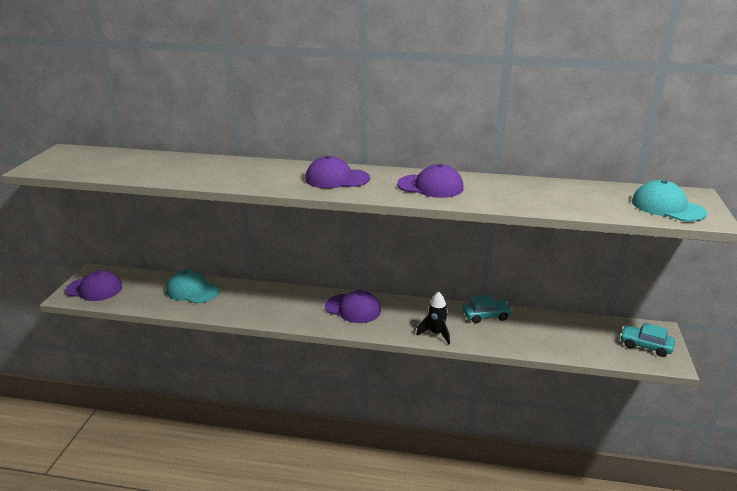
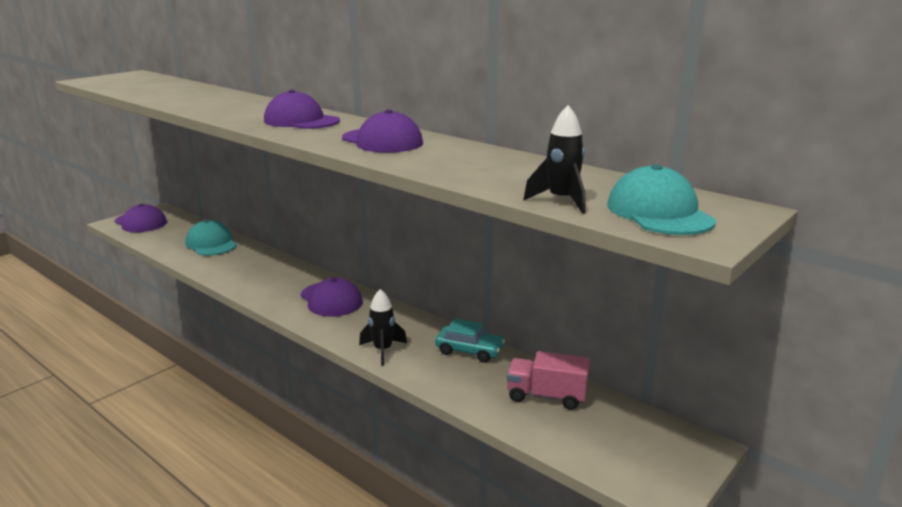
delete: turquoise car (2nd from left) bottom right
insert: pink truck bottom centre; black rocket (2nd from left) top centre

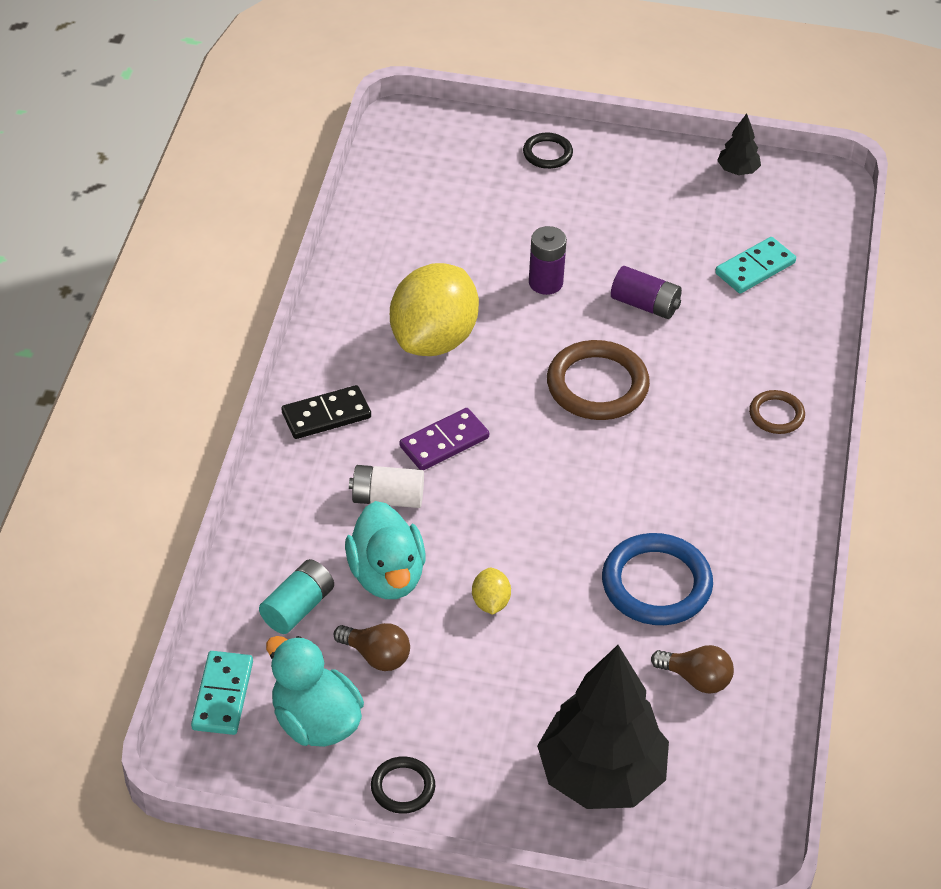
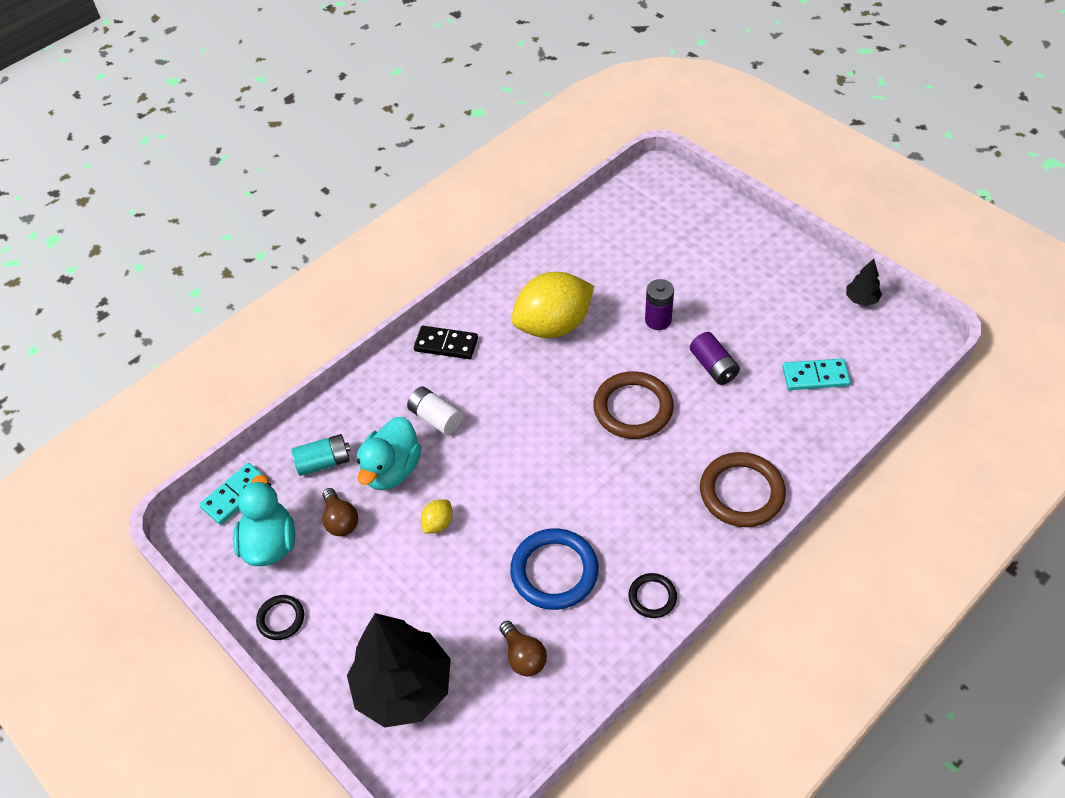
delete: purple domino centre
move: black ring (2nd from left) top centre to bottom centre
resize: brown ring (2nd from left) middle right = middle right x1.86

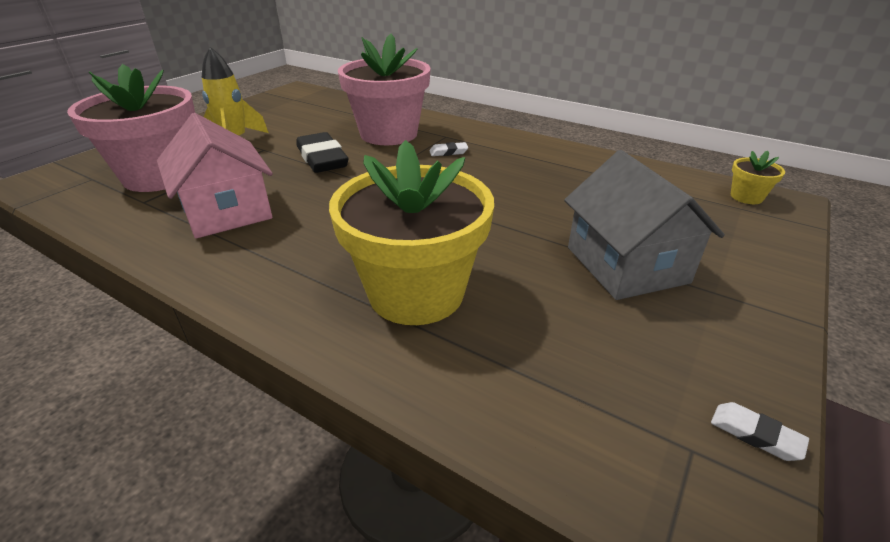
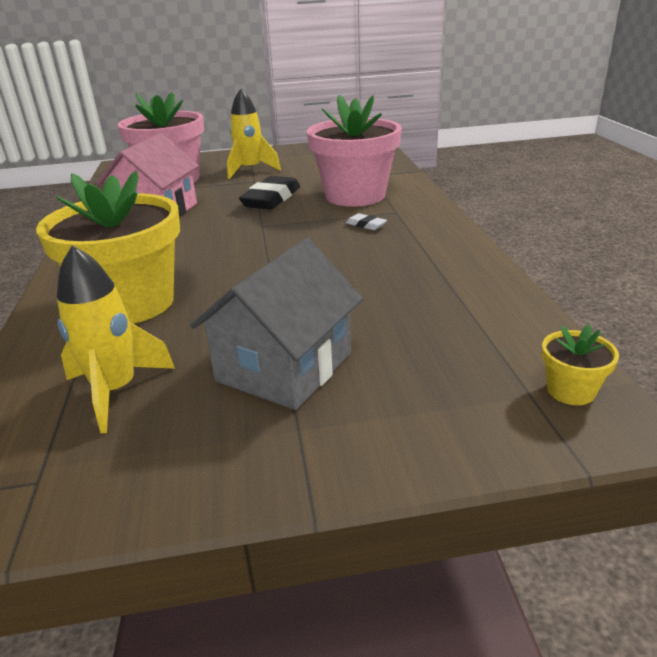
delete: white eraser (2nd from left) bottom right
insert: yellow rocket (1st from left) middle left

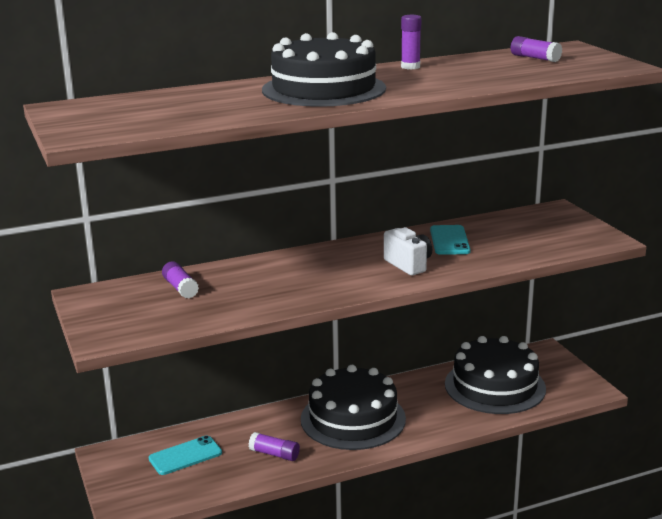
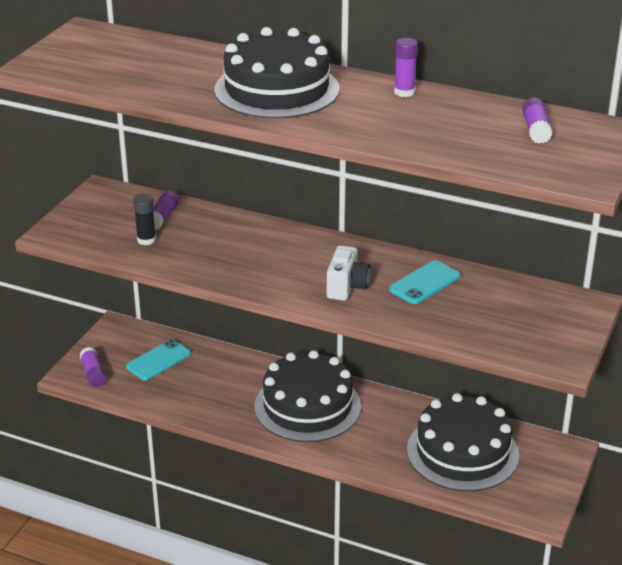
insert: black glue stick middle left
move: purple glue stick (2nd from left in the first image) bottom centre to purple glue stick (1st from left) middle left
rotate: turquoise phone (1st from left) bottom left = middle left 60 degrees counterclockwise

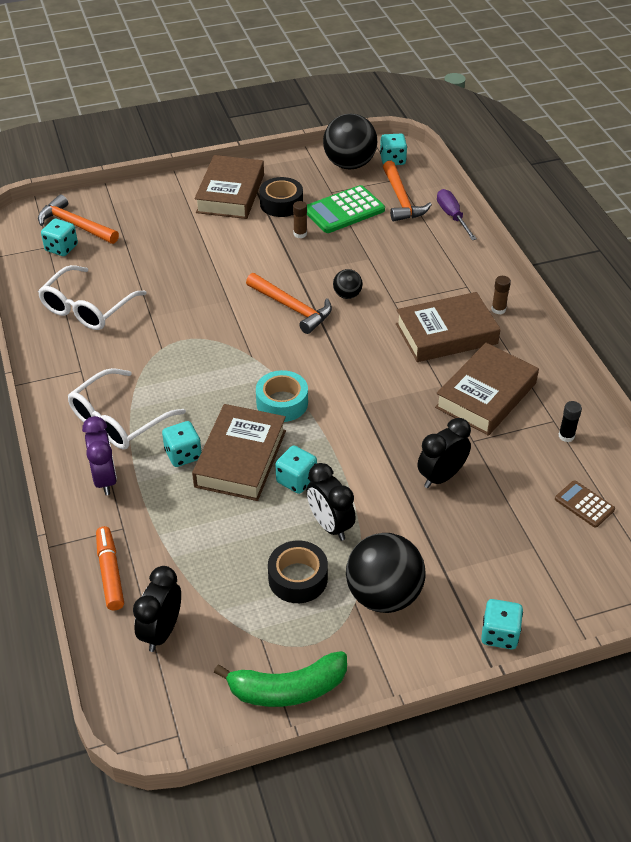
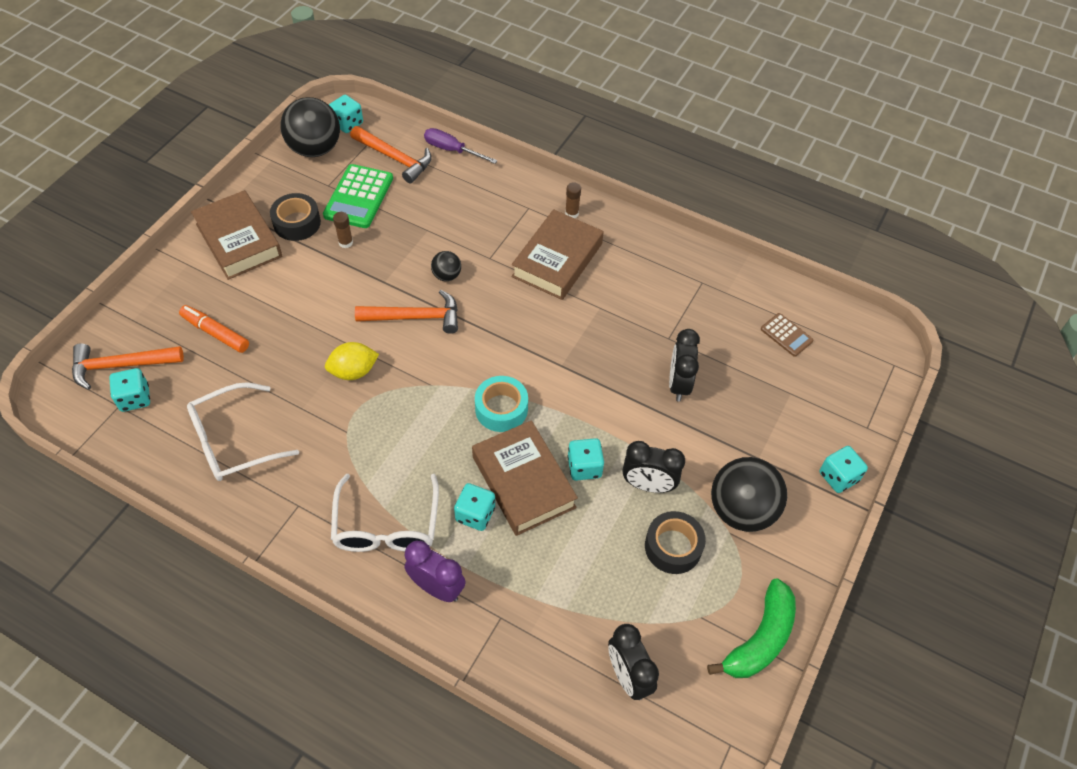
delete: brown book (4th from left) middle right; black glue stick middle right
insert: yellow lemon middle left
move: orange marker bottom left to middle left
rotate: white glasses (1st from left) middle left = middle left 75 degrees clockwise; brown calculator middle right = middle right 135 degrees counterclockwise

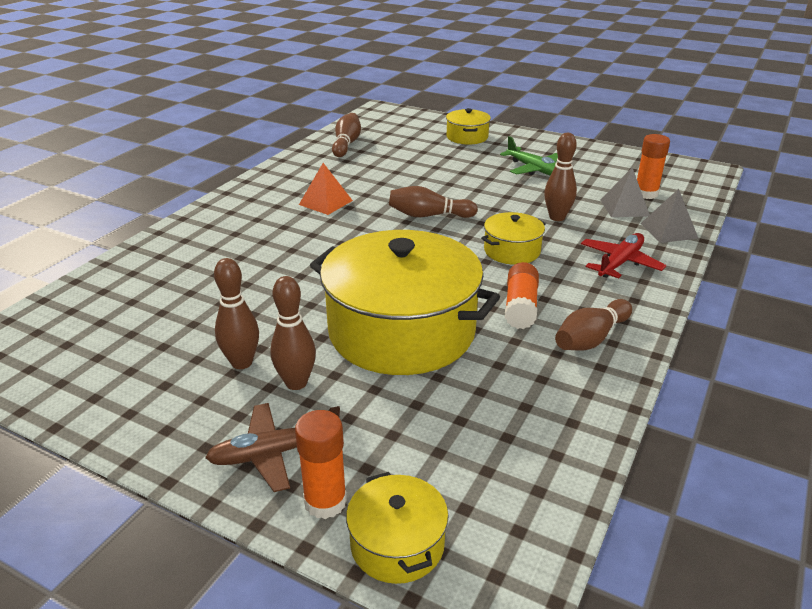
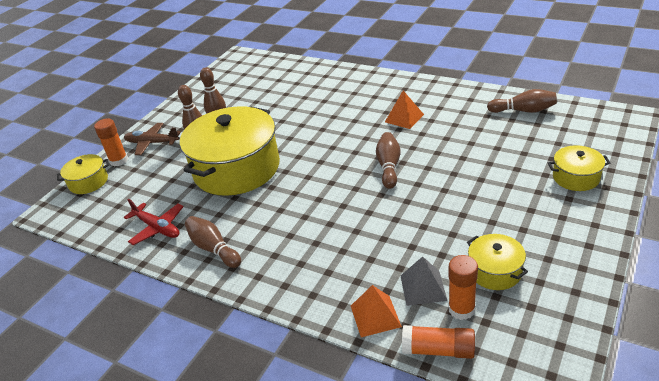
delete: green plane top centre; brown bowling pin (5th from left) top right
move: yellow pot (4th from left in the first image) centre to yellow pot (3rd from left) bottom right; orange glue stick (2nd from left) centre to bottom centre; red plane middle right to middle left
recolor: grey pyramid (2nd from left) middle right to orange pyramid (1st from left) bottom centre
rotate: brown plane bottom centre = middle left 60 degrees counterclockwise

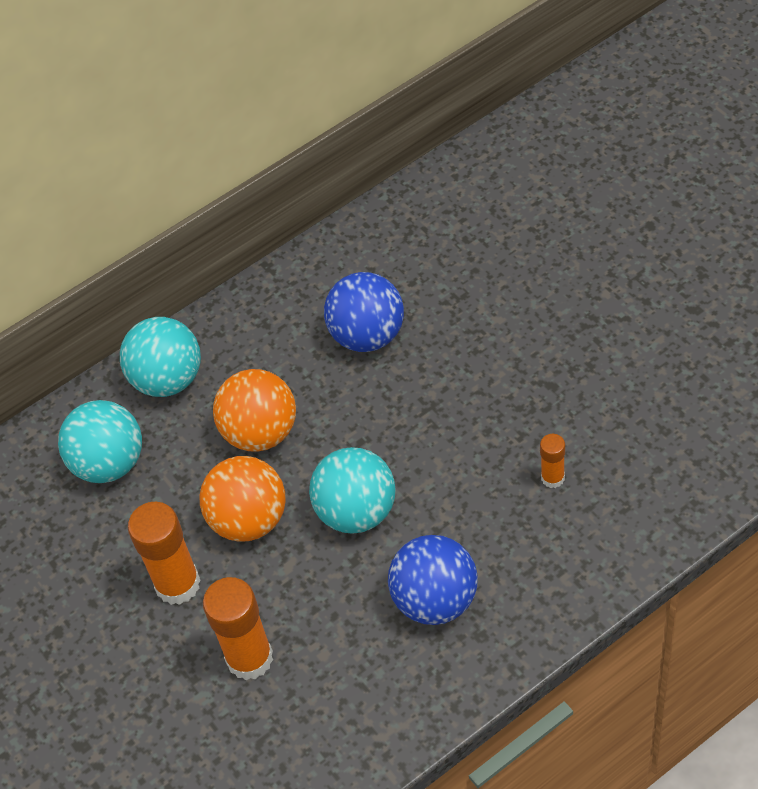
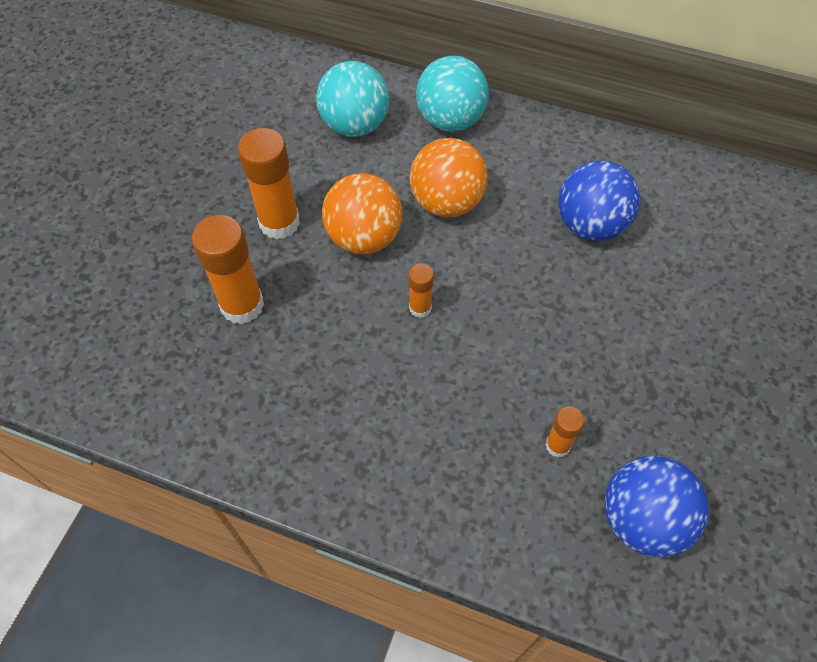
move: blue ball (2nd from left) bottom centre to bottom right
replace: turquoise ball (3rd from left) centre to orange glue stick (3rd from left) centre

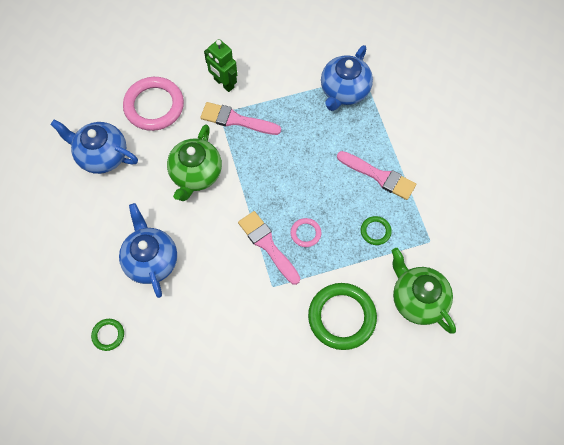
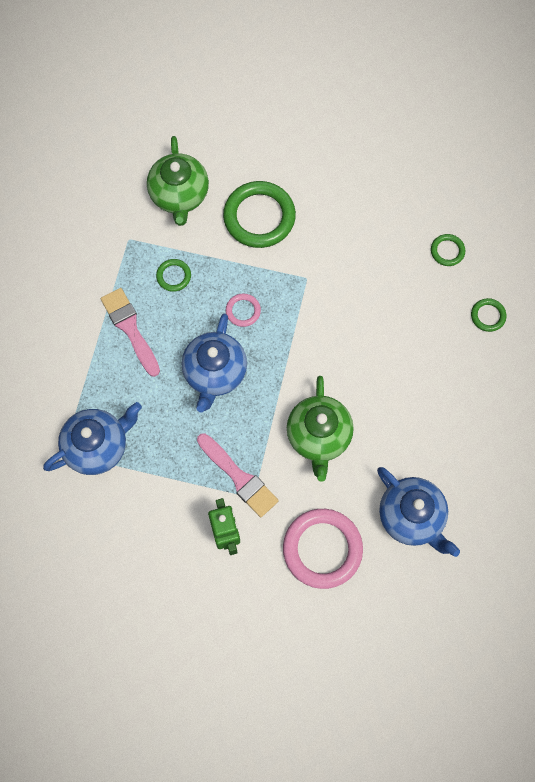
delete: pink brush (2nd from left) centre
insert: green ring (3rd from left) top right
move: blue teapot (2nd from left) middle left to centre
rotate: green teapot (1st from left in the first image) centre = centre 135 degrees clockwise

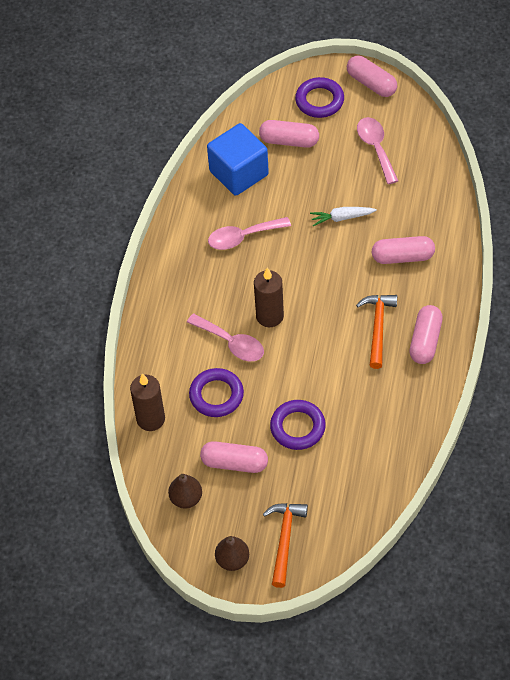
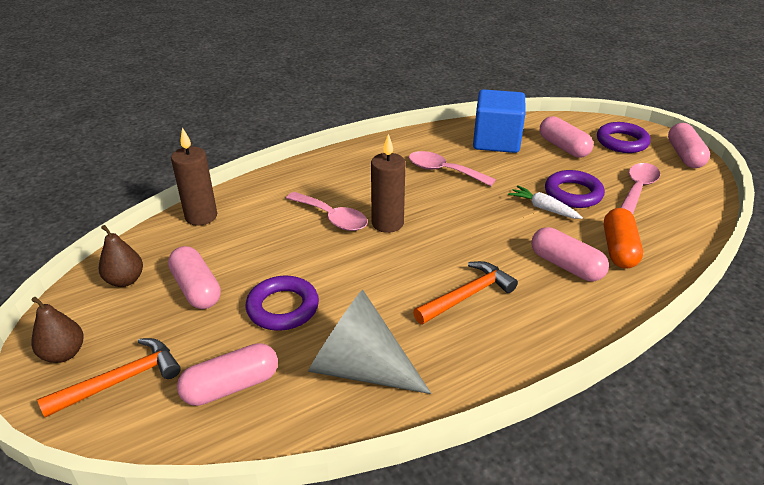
insert: grey cone bottom centre; orange capsule middle right
move: purple ring (1st from left in the first image) centre to purple ring (2nd from left) middle right; pink capsule (5th from left in the first image) middle right to pink capsule (2nd from left) bottom left
rotate: pink spoon (1st from left) centre = centre 45 degrees counterclockwise

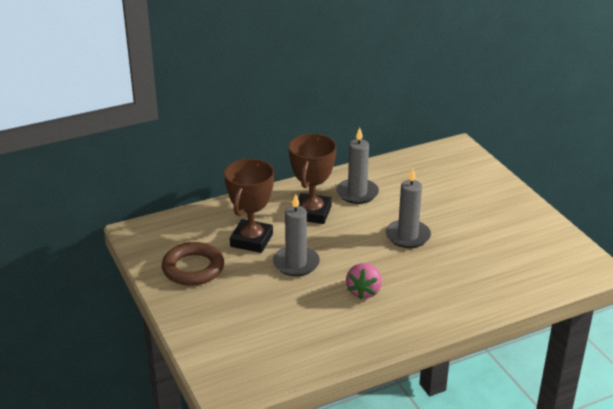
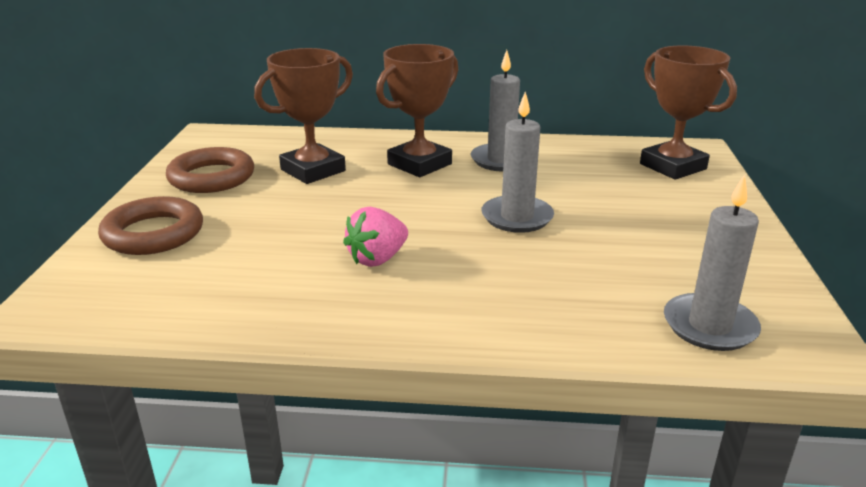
insert: brown ring (1st from left) middle left; brown trophy (3rd from left) top right
move: grey candle (1st from left in the first image) centre to grey candle (3rd from left) middle right

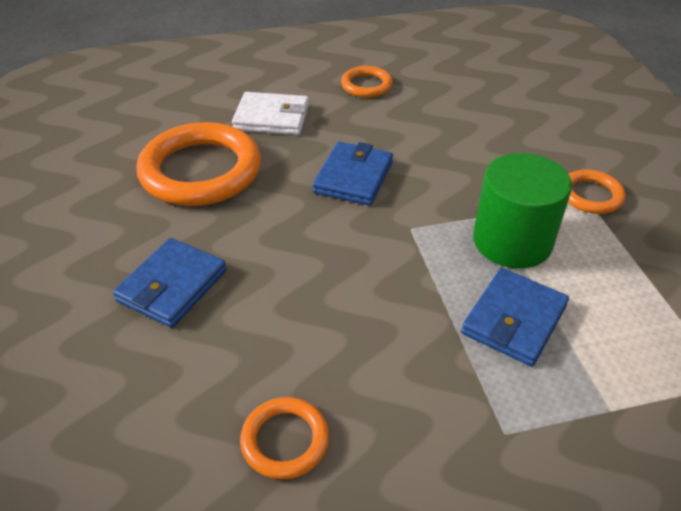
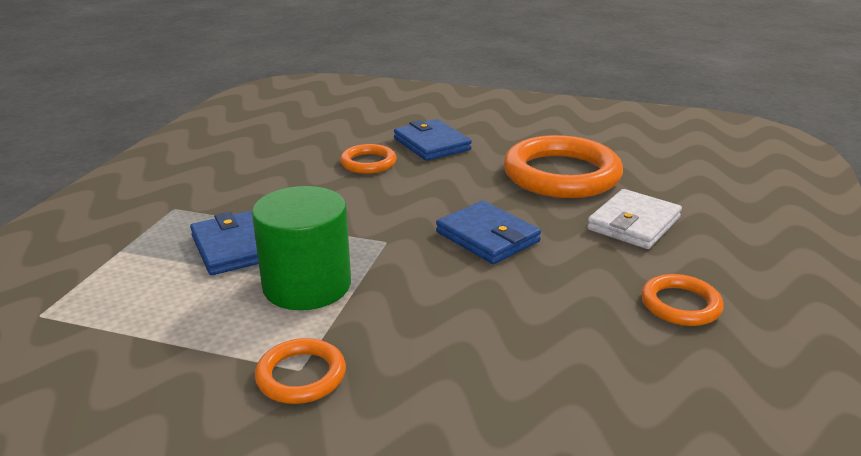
move: orange ring (2nd from left) bottom centre to centre

